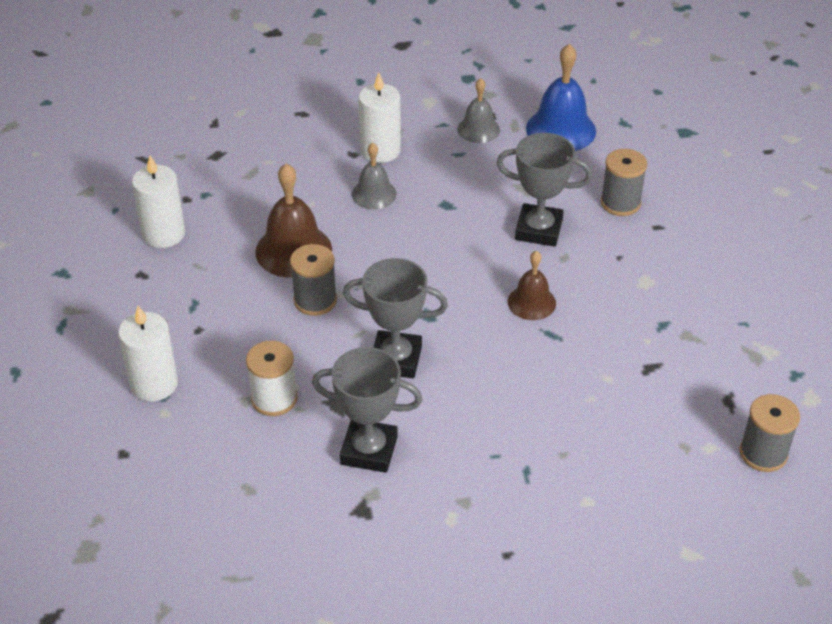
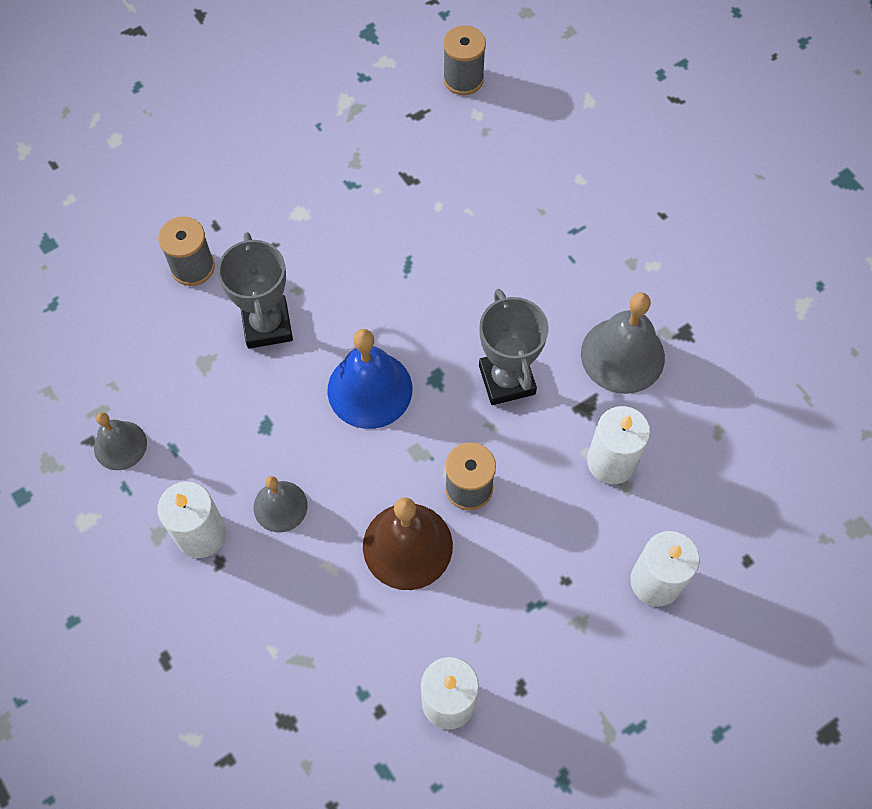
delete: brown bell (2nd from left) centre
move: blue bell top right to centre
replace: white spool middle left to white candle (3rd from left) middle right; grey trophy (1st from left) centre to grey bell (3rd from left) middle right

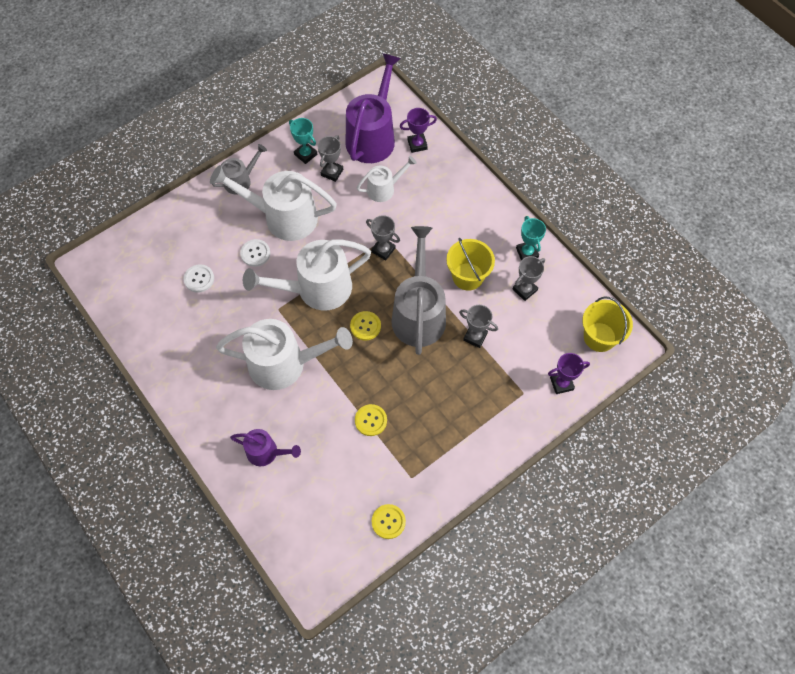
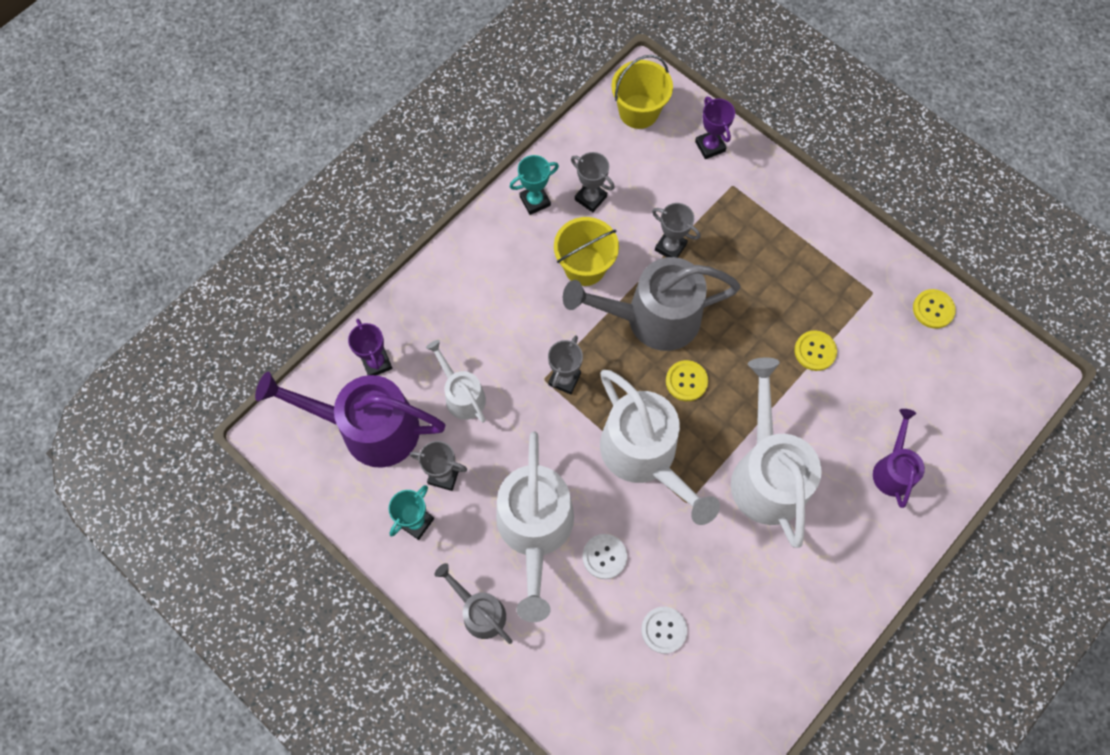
rotate: grey trophy (3rd from left in the first image) centre = top centre 75 degrees counterclockwise

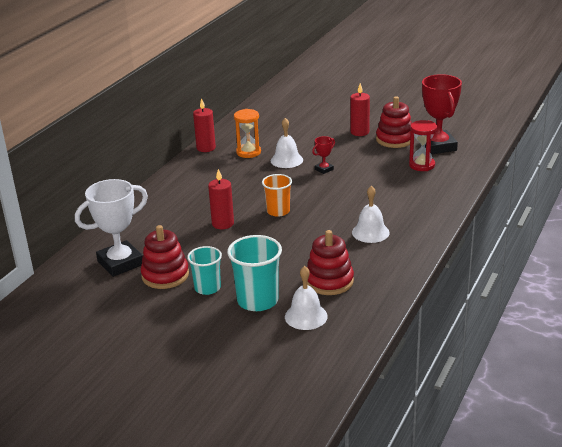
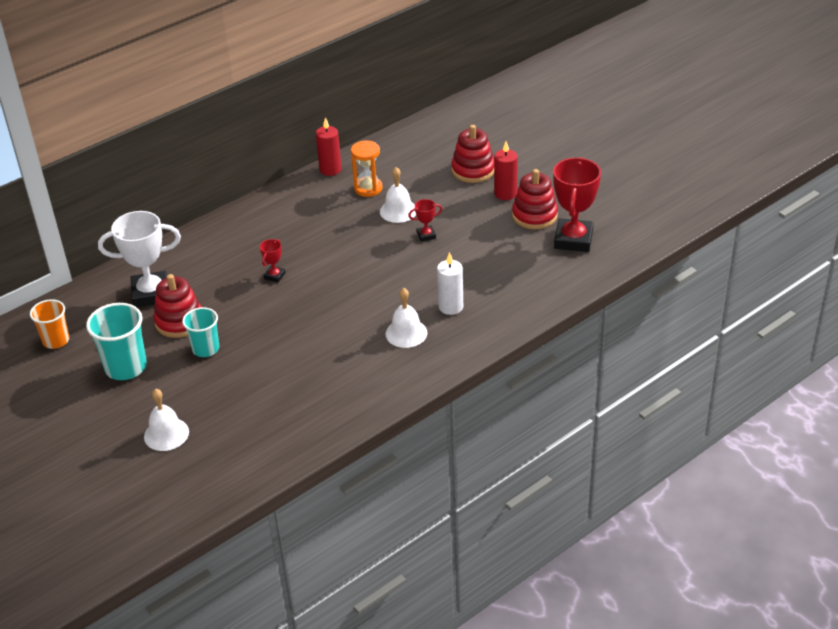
delete: red hourglass top right
insert: white candle centre
move: turquoise cup (2nd from left in the first image) centre to turquoise cup (1st from left) middle left; orange cup centre to middle left; white bell (2nd from left in the first image) bottom centre to white bell (1st from left) bottom left; red stacking toy (2nd from left) centre to top centre
replace: red candle (2nd from left) centre to red trophy (1st from left) middle left

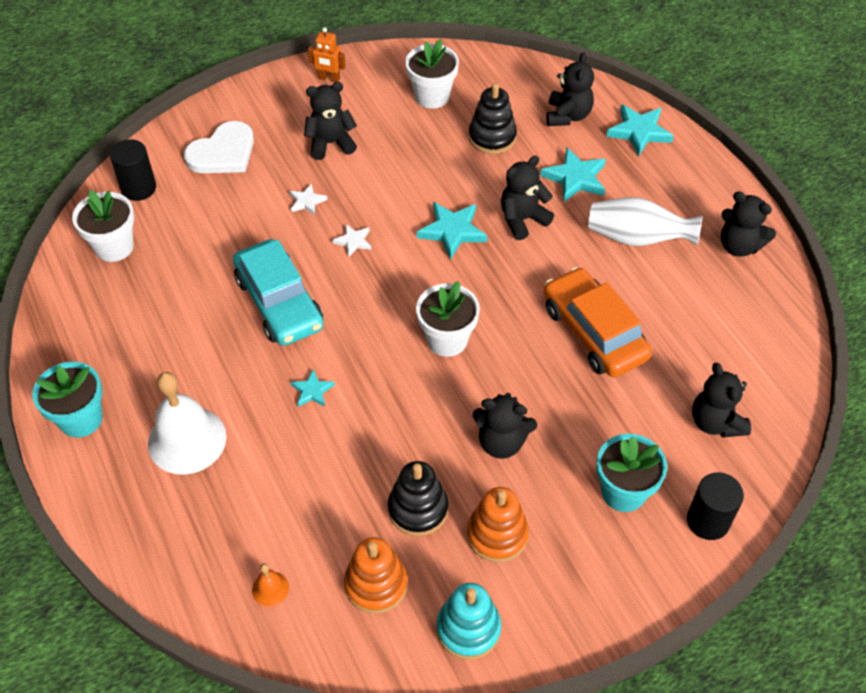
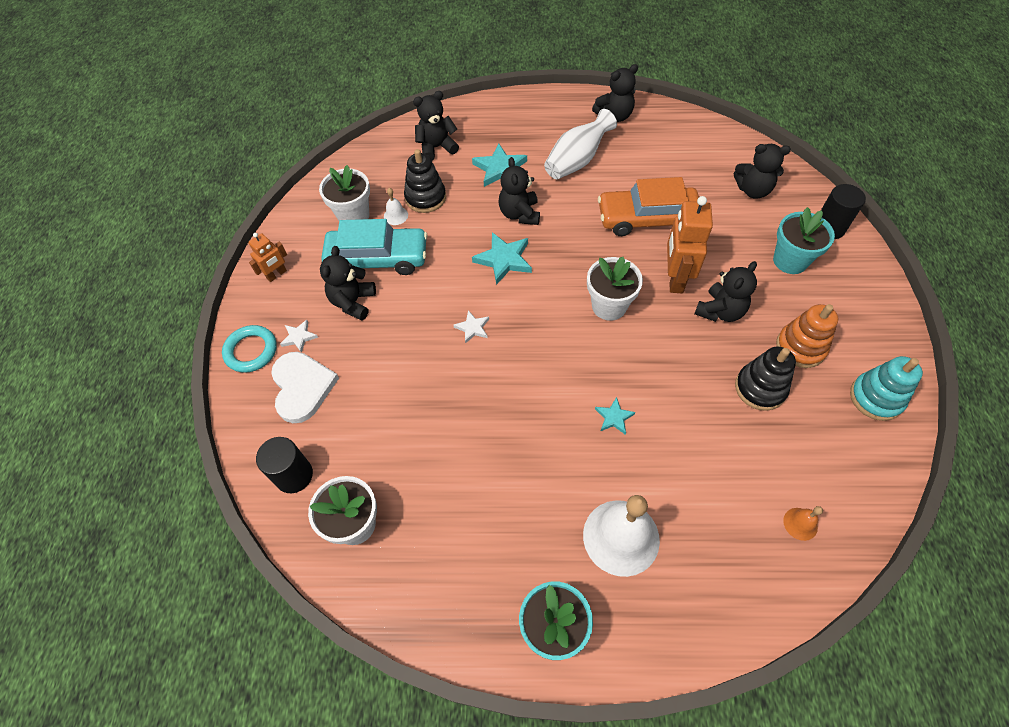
delete: orange stacking toy (1st from left) bottom centre; turquoise star (4th from left) top right
insert: turquoise ring middle left; white bell (1st from left) top centre; orange robot (2nd from left) middle right
move: turquoise car middle left to centre; white star (1st from left) top centre to middle left
rotate: black teddy bear (4th from left in the first image) top centre = top centre 60 degrees counterclockwise

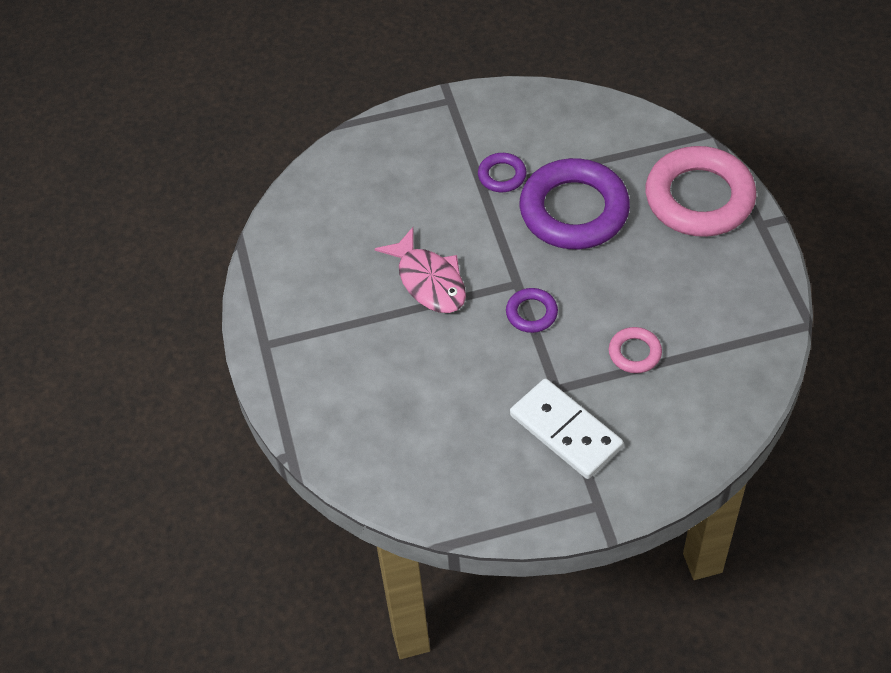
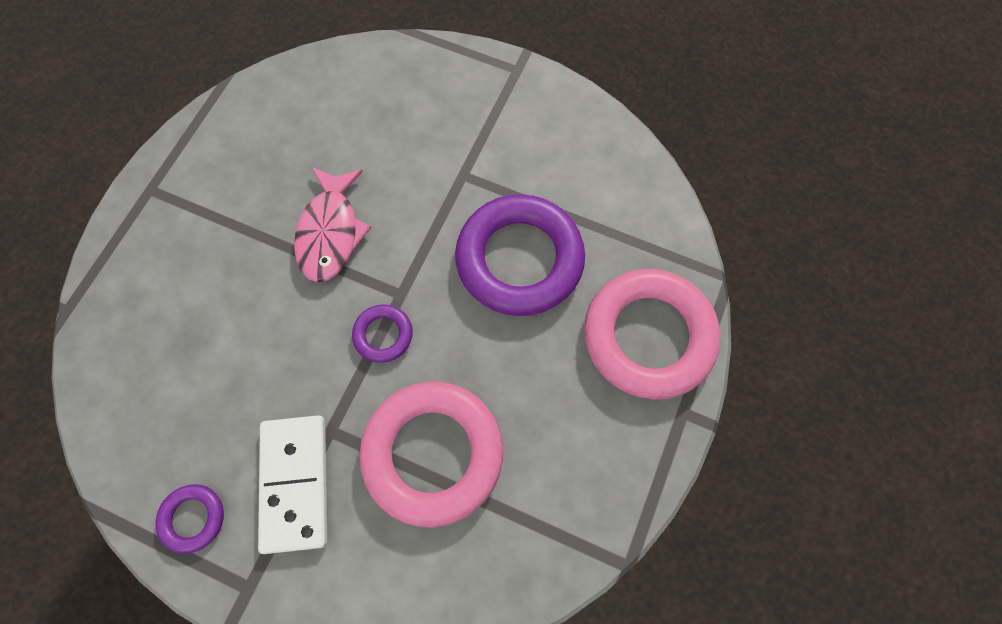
move: purple ring (1st from left) top centre to bottom left
resize: pink ring (1st from left) middle right = bottom centre x2.21

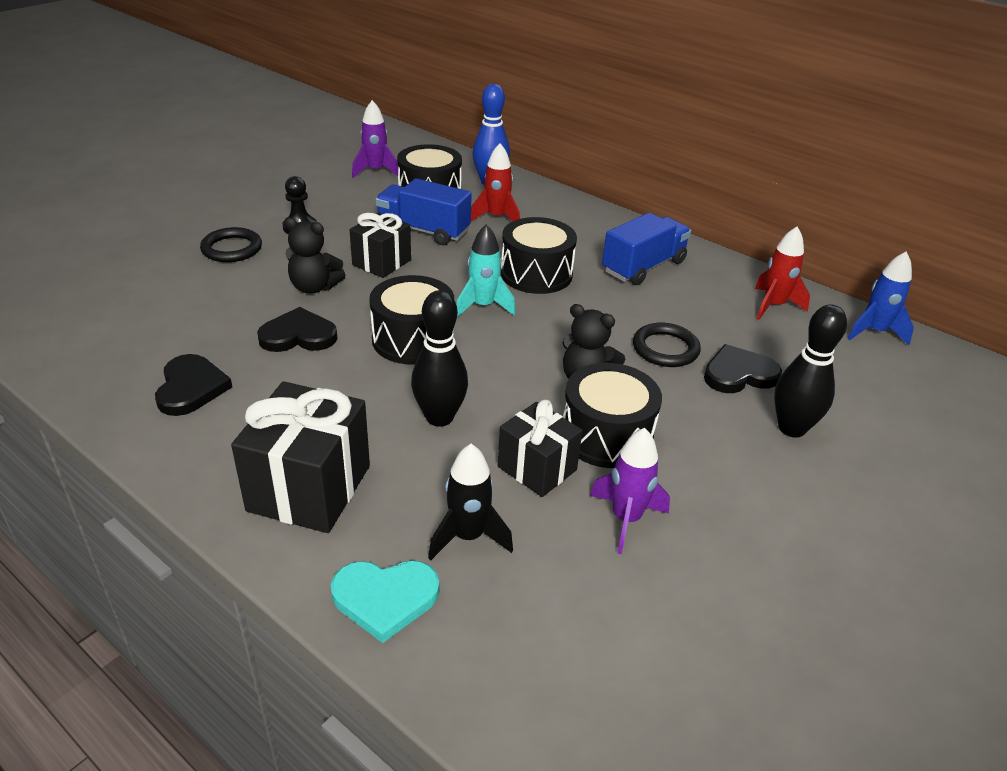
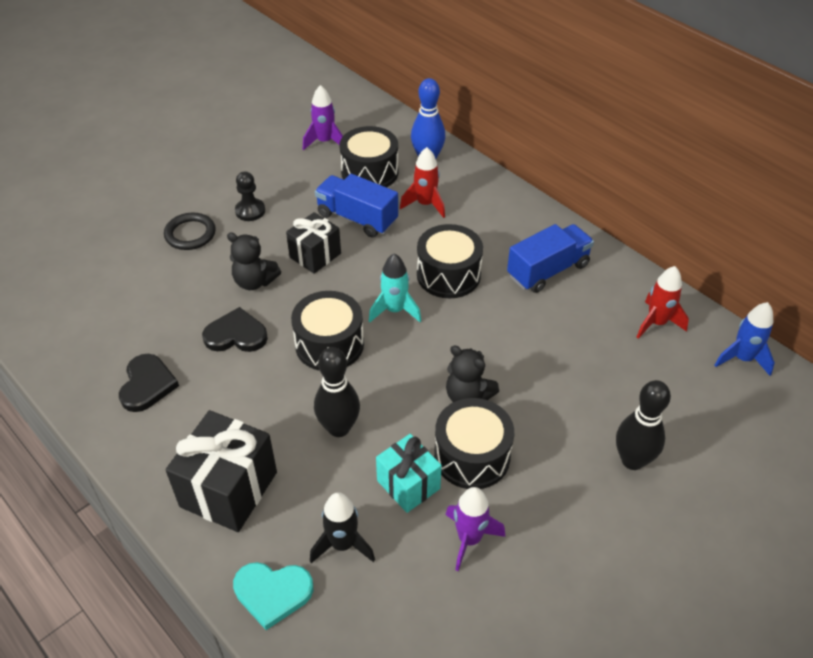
delete: black ring (2nd from left) centre; black heart (3rd from left) middle right
recolor: black gift (3rd from left) centre to turquoise gift bottom centre

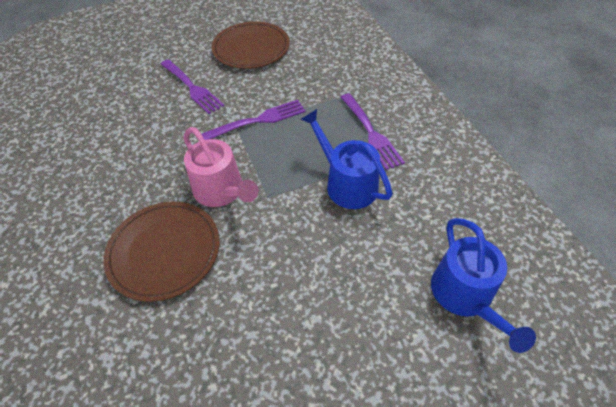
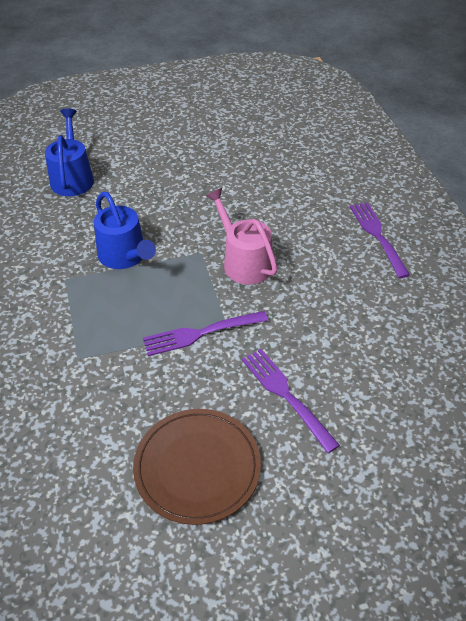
delete: brown plate (1st from left) middle left
move: purple fork (3rd from left) top centre to middle right

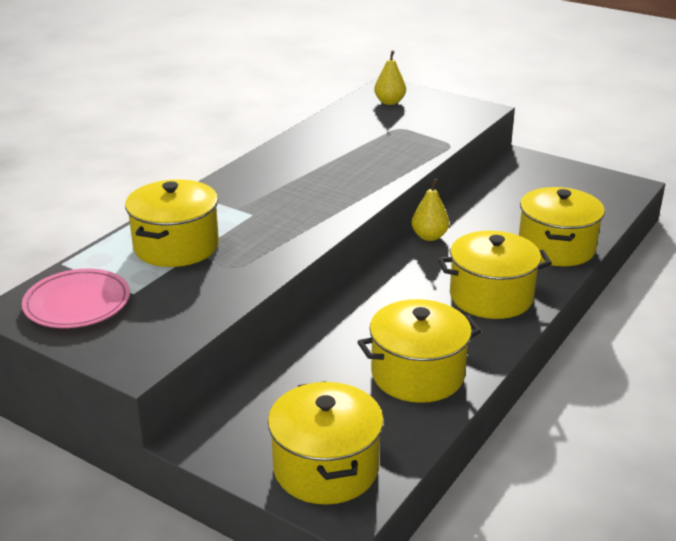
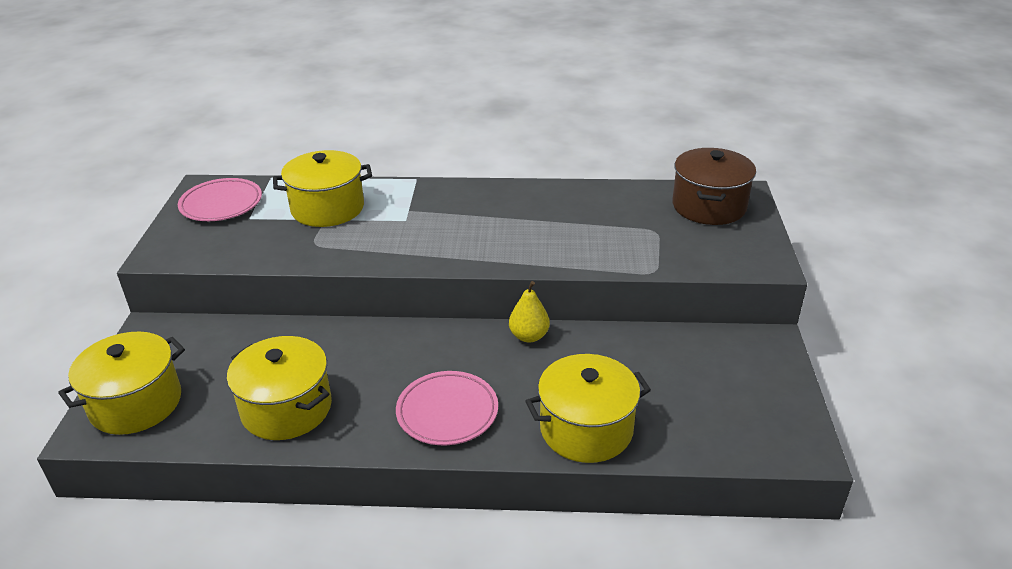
replace: yellow pear (1st from left) top centre to brown pot top right; yellow pot (4th from left) middle right to pink plate (2nd from left) bottom centre

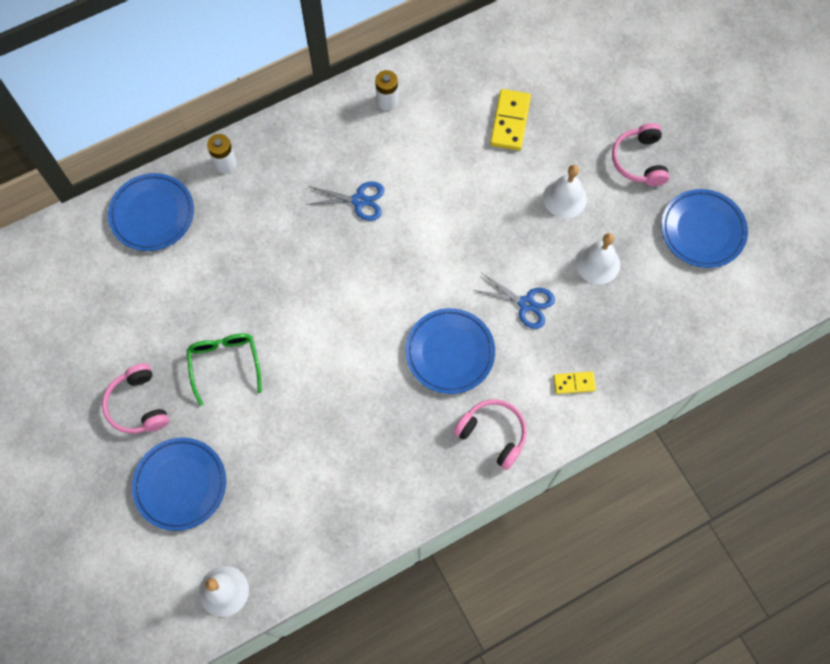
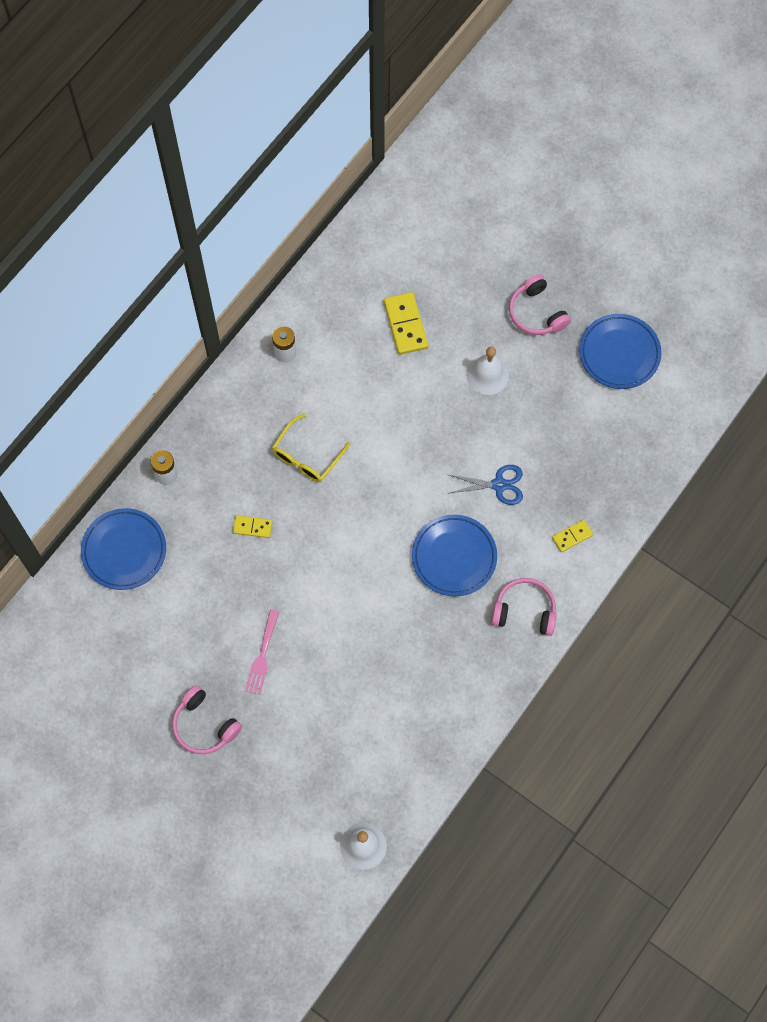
delete: blue plate (2nd from left) bottom left; white bell (3rd from left) middle right
insert: yellow domino (1st from left) middle left
replace: green glasses middle left to pink fork centre; blue scissors (1st from left) top centre to yellow glasses centre

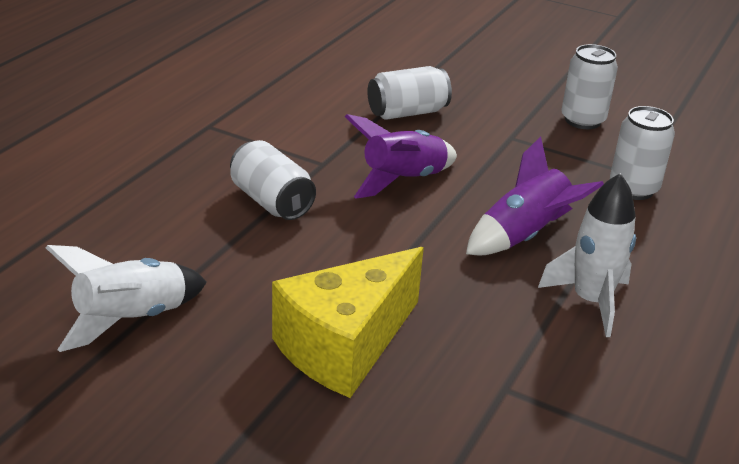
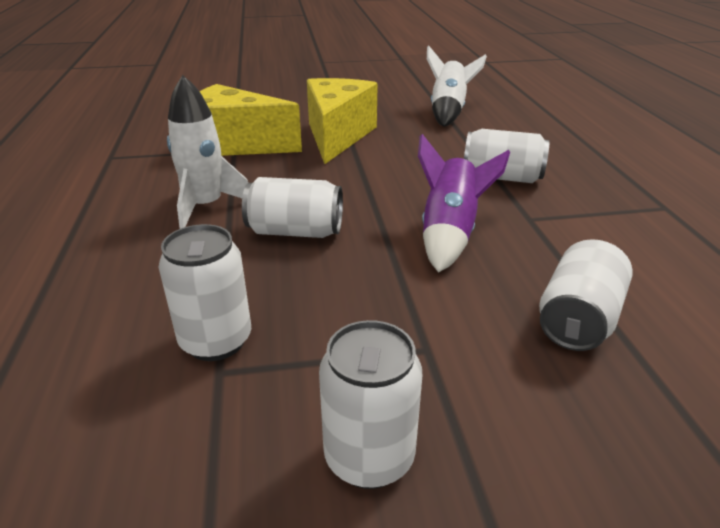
insert: yellow cheese (1st from left) top centre
replace: purple rocket (2nd from left) middle right to white can (2nd from left) centre

